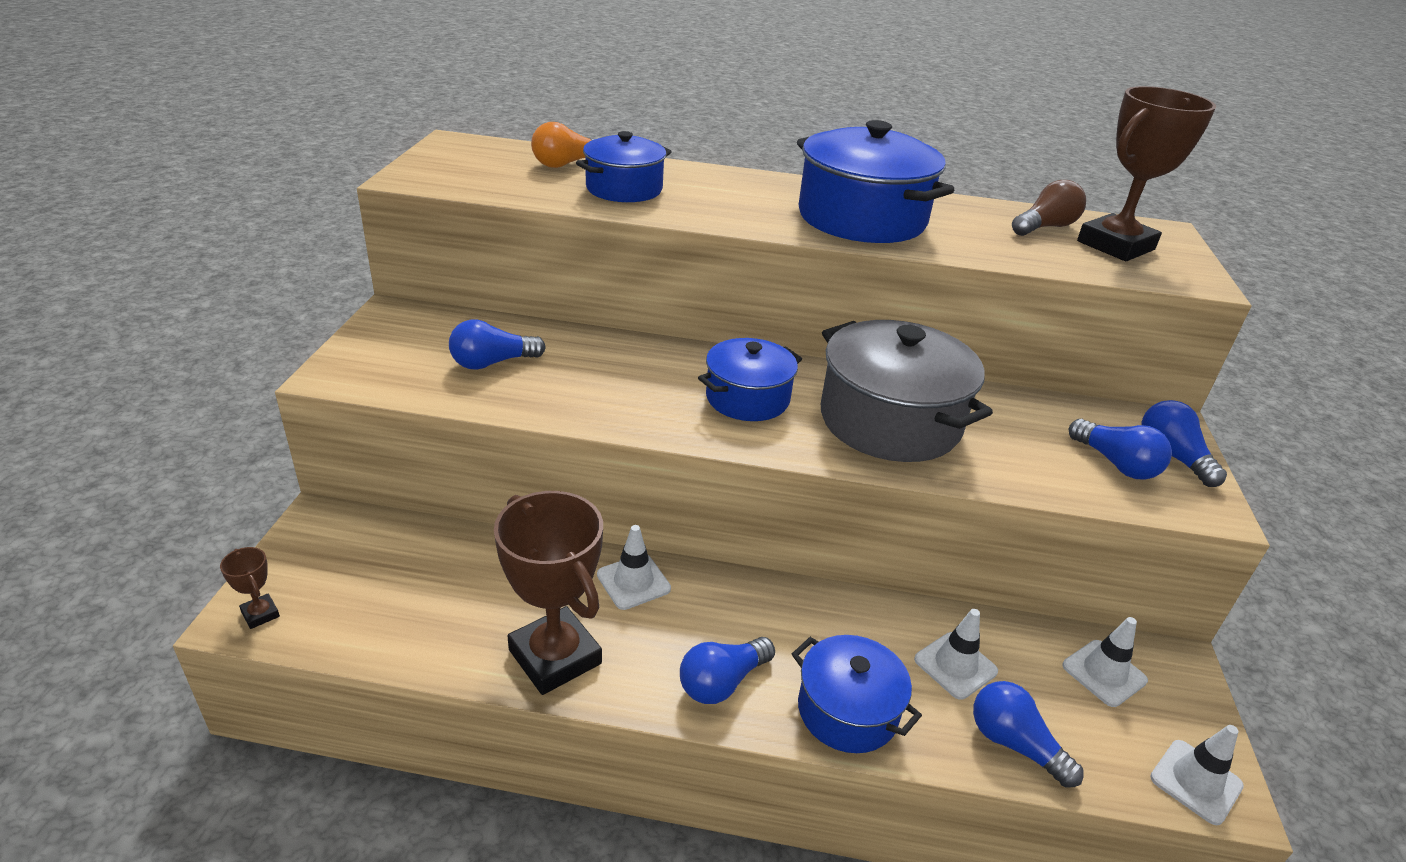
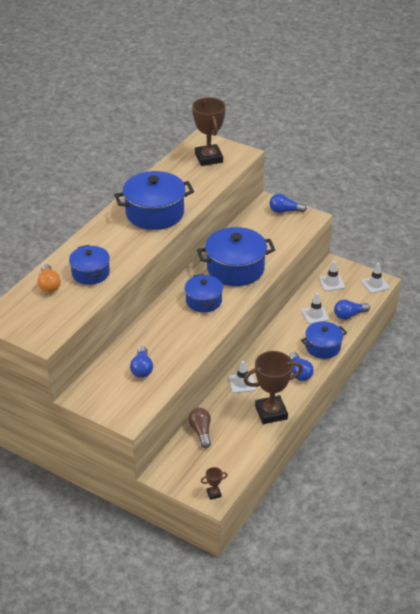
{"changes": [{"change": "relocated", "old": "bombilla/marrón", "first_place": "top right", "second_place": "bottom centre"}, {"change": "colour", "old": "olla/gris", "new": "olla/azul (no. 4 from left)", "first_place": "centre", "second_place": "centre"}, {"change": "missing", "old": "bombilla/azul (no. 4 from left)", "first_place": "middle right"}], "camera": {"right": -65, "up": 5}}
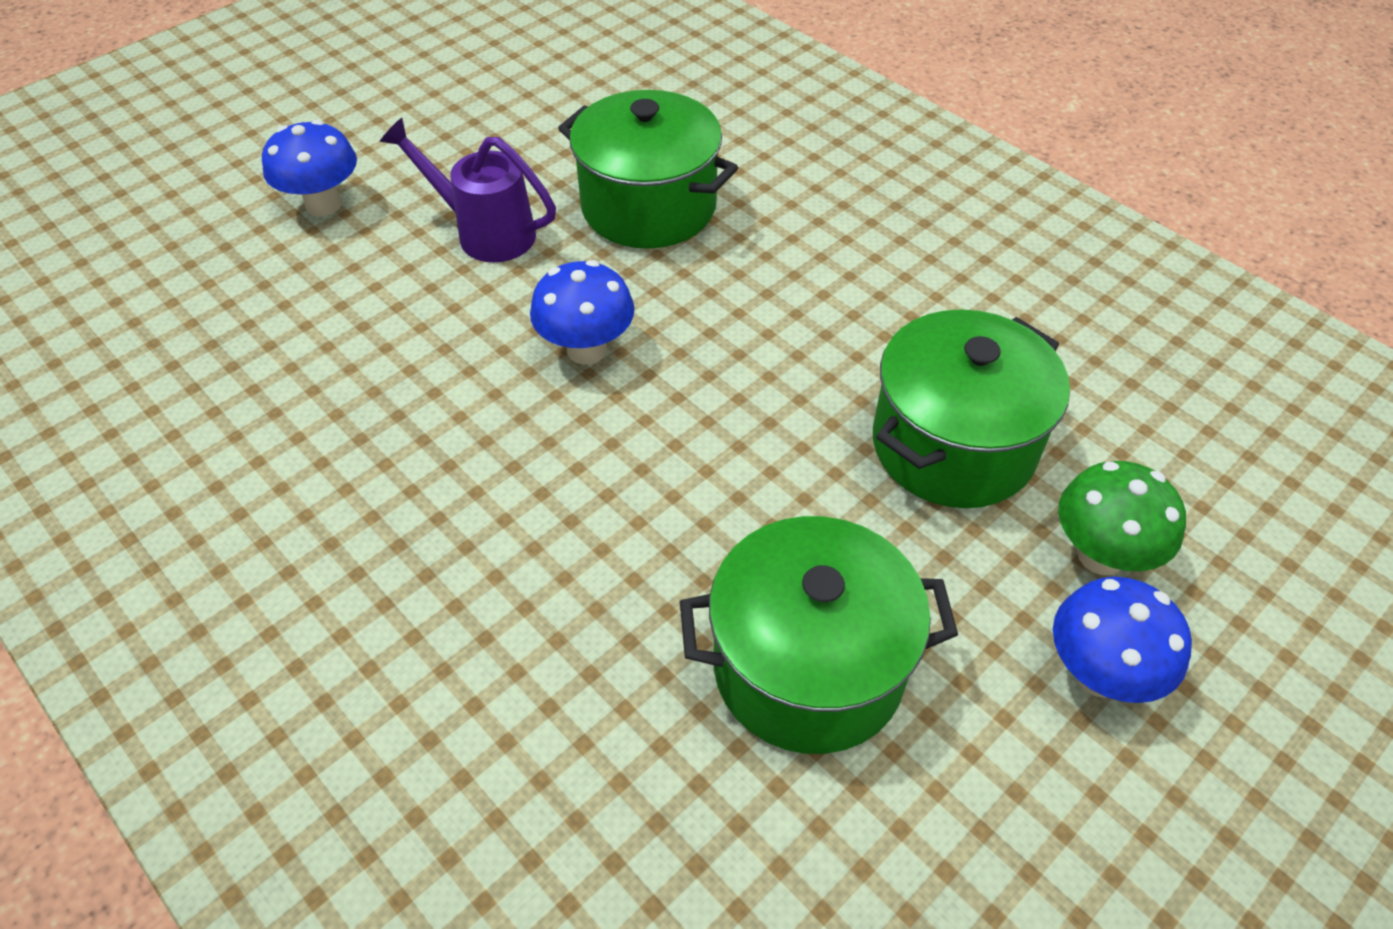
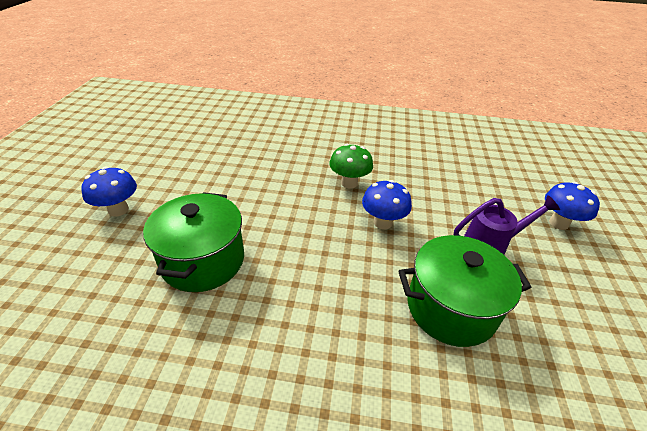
{"changes": [{"change": "relocated", "old": "seta/verde", "first_place": "middle right", "second_place": "centre"}, {"change": "missing", "old": "olla/verde (no. 2 from left)", "first_place": "bottom centre"}], "camera": {"right": 140, "up": -10}}
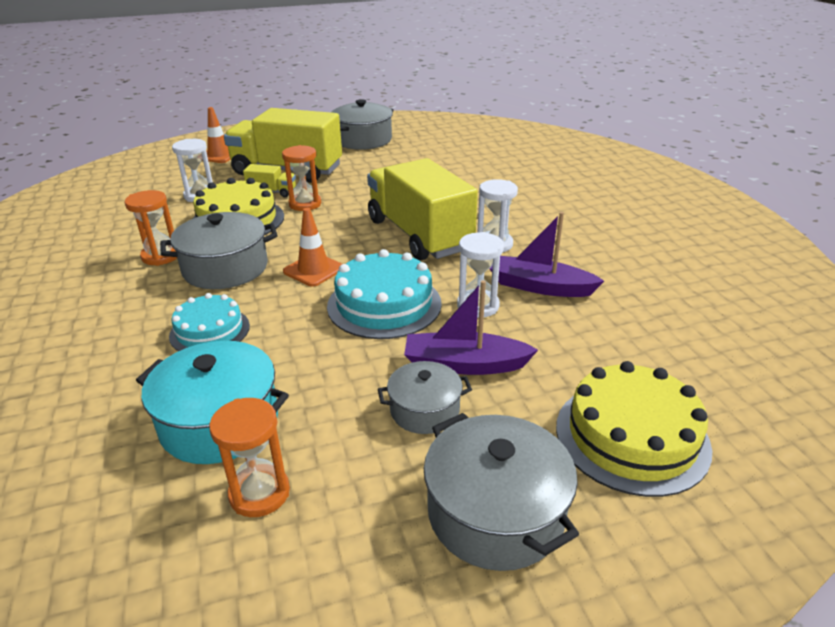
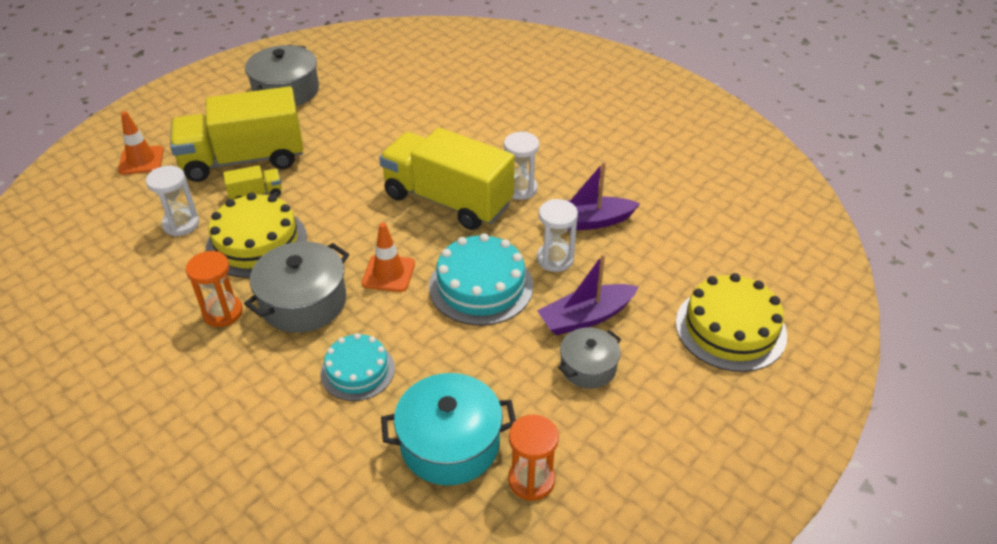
{"changes": [{"change": "missing", "old": "reloj de arena/naranja (no. 3 from left)", "first_place": "top centre"}, {"change": "missing", "old": "olla/gris (no. 4 from left)", "first_place": "bottom centre"}], "camera": {"right": -30, "up": 10}}
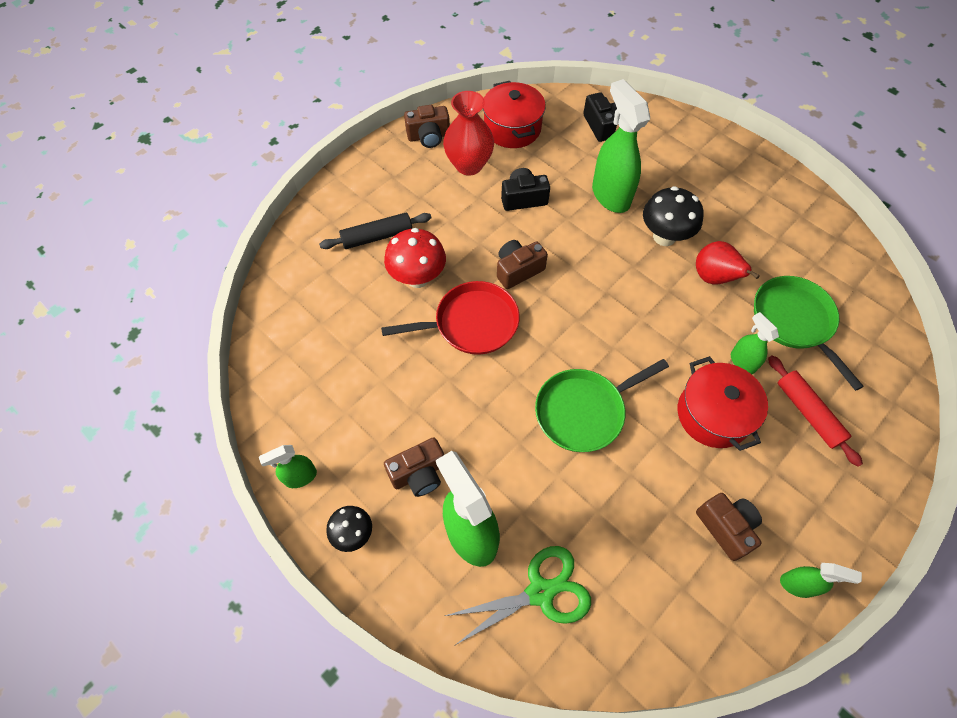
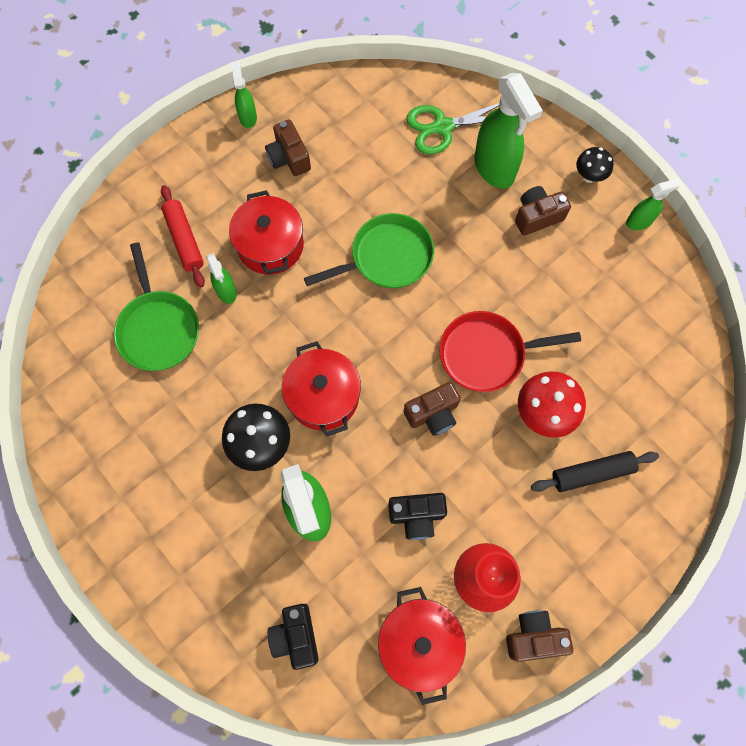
{"changes": [{"change": "spun", "old": "pulverizador/verde (no. 5 from left in the first image)", "first_place": "bottom right", "second_place": "top left", "degrees": 60}, {"change": "appeared", "new": "olla/rojo (no. 2 from left)", "second_place": "centre"}, {"change": "missing", "old": "pera/rojo", "first_place": "middle right"}], "camera": {"right": -175, "up": 10}}
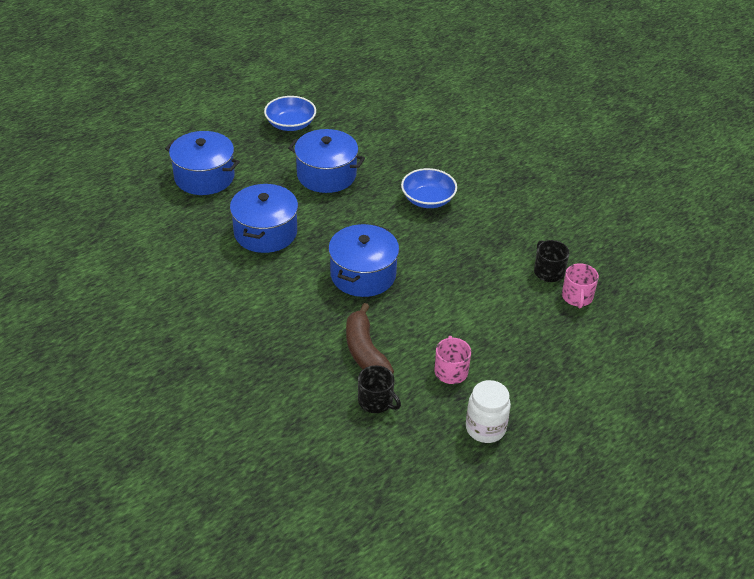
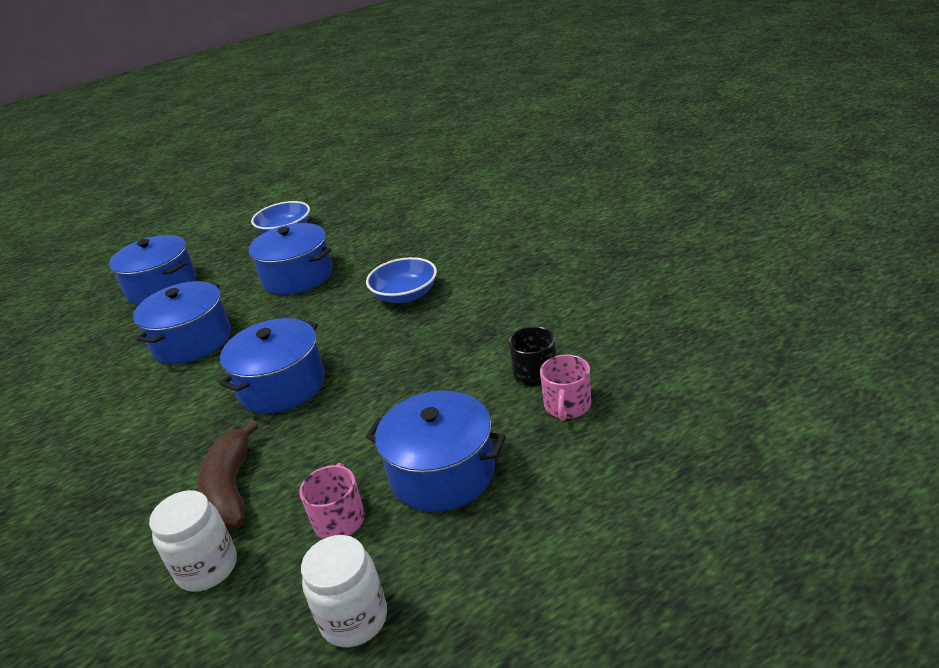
{"changes": [{"change": "exchanged", "old": "taza/negro (no. 1 from left)", "new": "tarro/blanco (no. 1 from left)", "first_place": "bottom centre", "second_place": "bottom left"}, {"change": "appeared", "new": "olla/azul (no. 5 from left)", "second_place": "bottom centre"}], "camera": {"right": 15, "up": -10}}
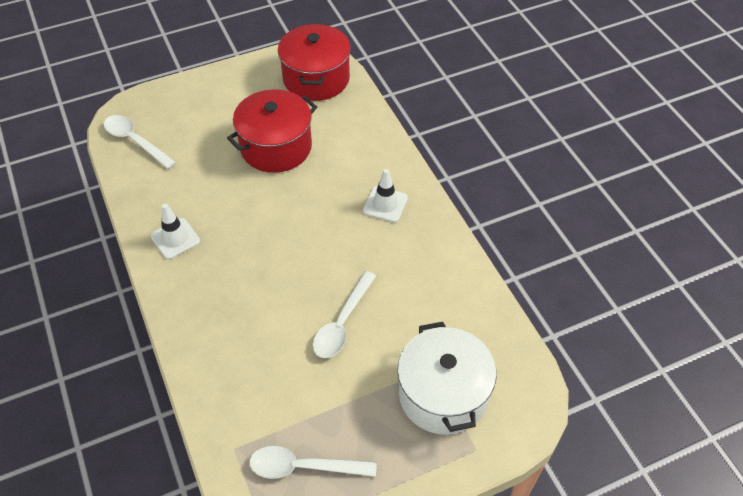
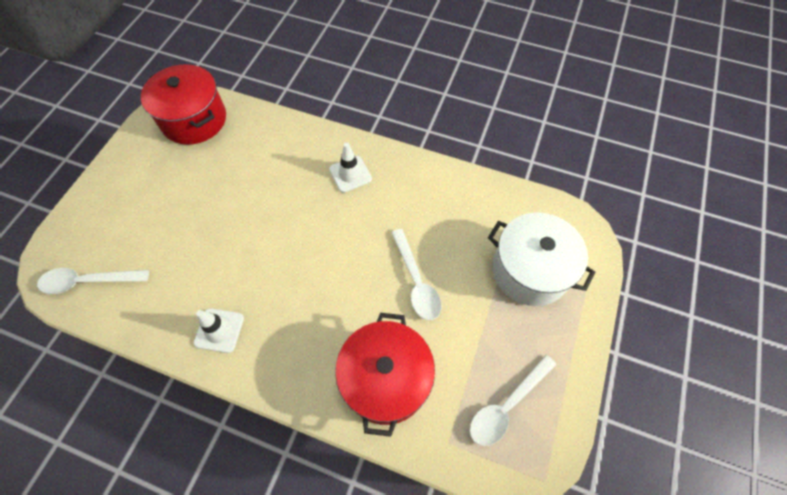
{"changes": [{"change": "relocated", "old": "olla/rojo (no. 1 from left in the first image)", "new": "olla/rojo (no. 2 from left)", "first_place": "top centre", "second_place": "bottom centre"}], "camera": {"right": -45, "up": 10}}
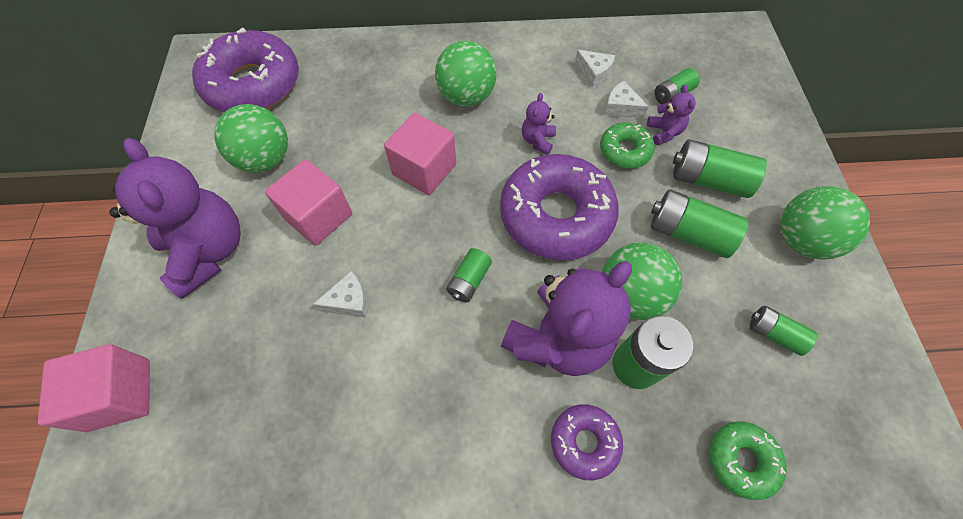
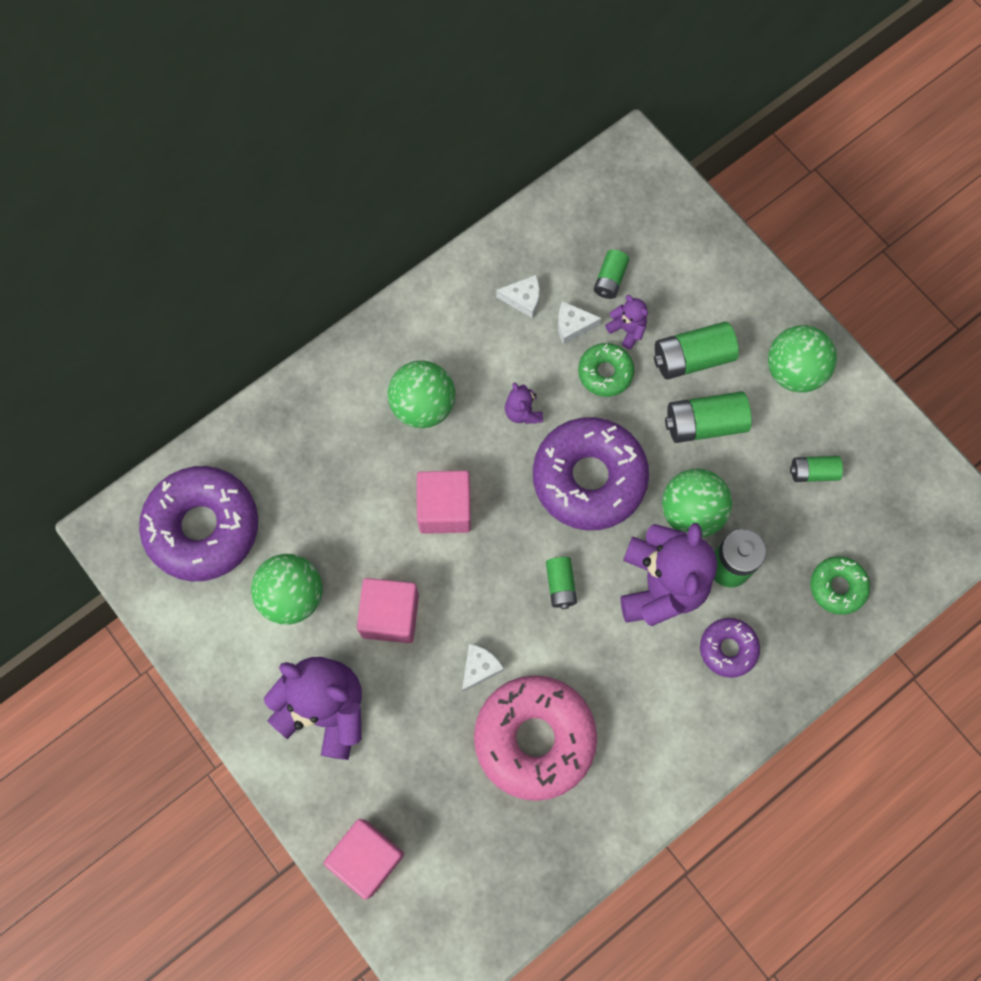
{"changes": [{"change": "appeared", "new": "rosquilla/rosa", "second_place": "bottom centre"}], "camera": {"right": -35, "up": 10}}
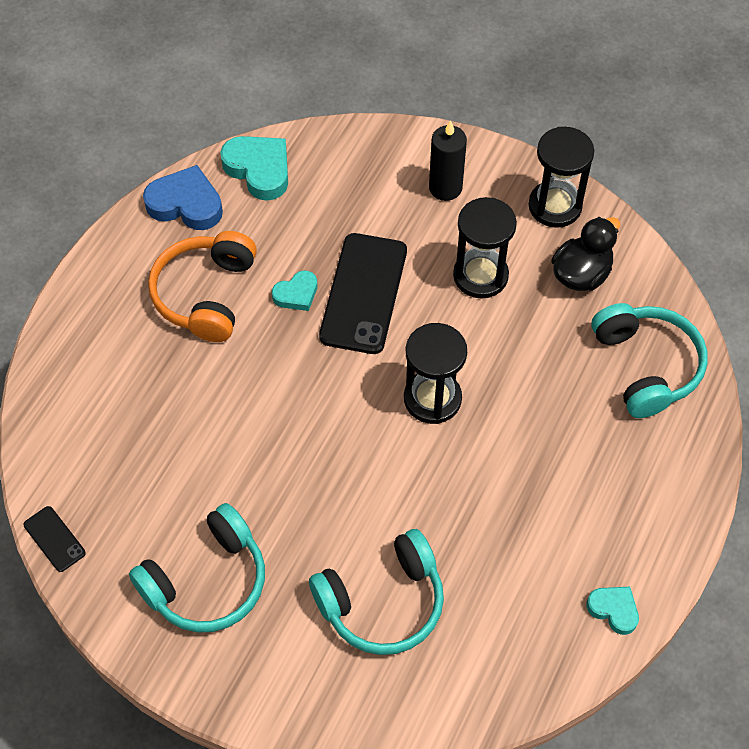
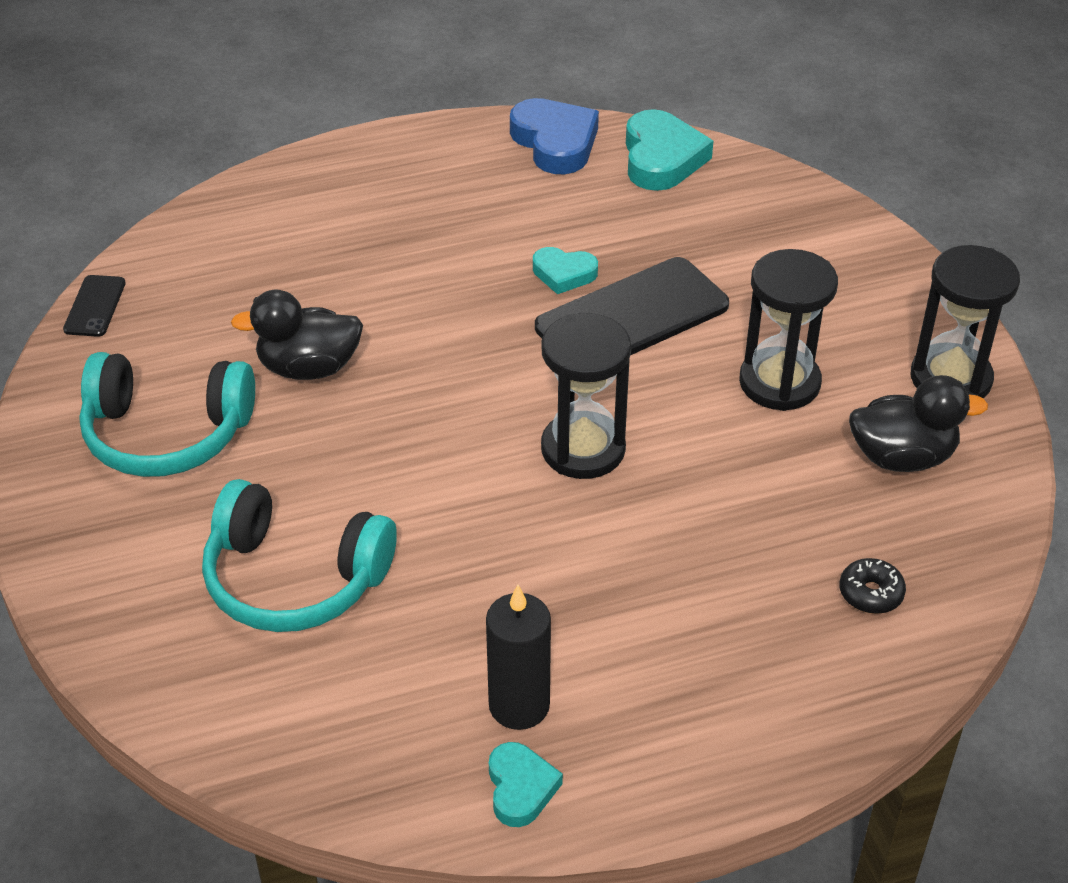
{"changes": [{"change": "appeared", "new": "pato/negro (no. 1 from left)", "second_place": "middle left"}, {"change": "relocated", "old": "vela/negro", "first_place": "top centre", "second_place": "bottom centre"}, {"change": "exchanged", "old": "auriculares/turquesa (no. 3 from left)", "new": "rosquilla/negro", "first_place": "middle right", "second_place": "middle right"}, {"change": "missing", "old": "auriculares/naranja", "first_place": "middle left"}], "camera": {"right": 45, "up": -15}}
